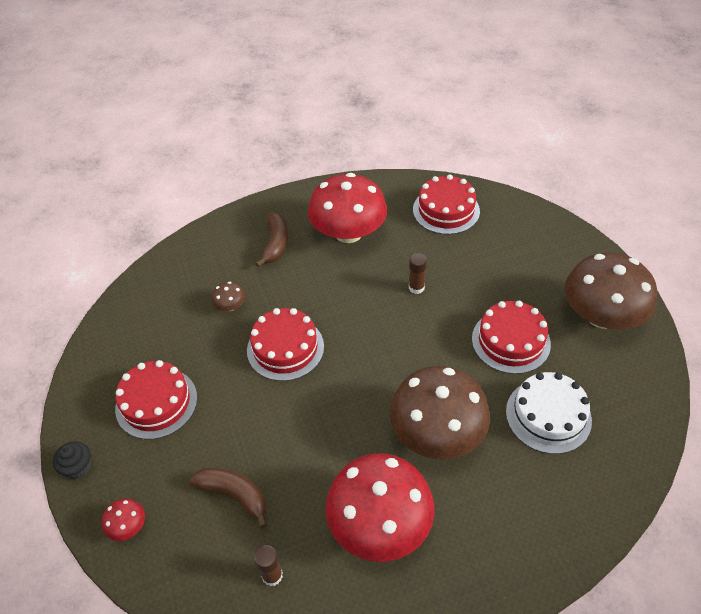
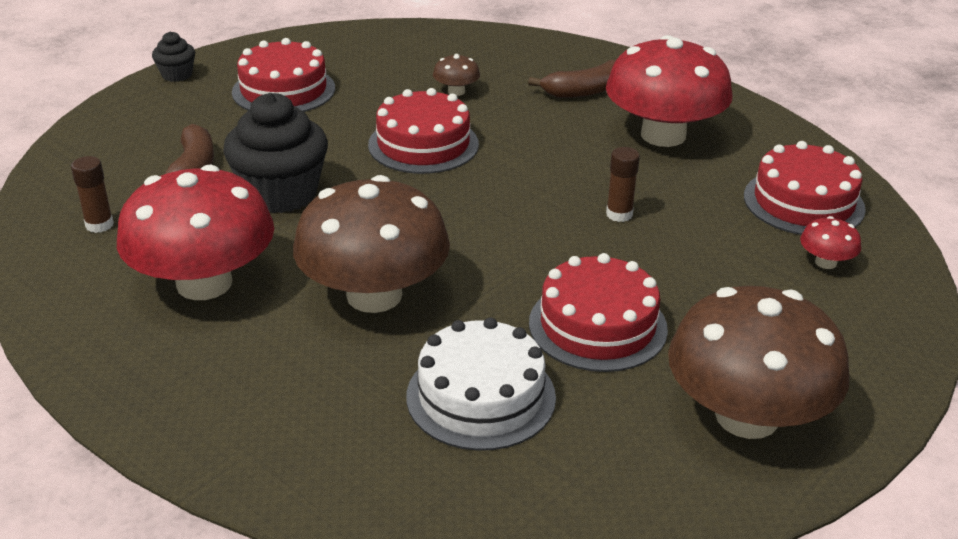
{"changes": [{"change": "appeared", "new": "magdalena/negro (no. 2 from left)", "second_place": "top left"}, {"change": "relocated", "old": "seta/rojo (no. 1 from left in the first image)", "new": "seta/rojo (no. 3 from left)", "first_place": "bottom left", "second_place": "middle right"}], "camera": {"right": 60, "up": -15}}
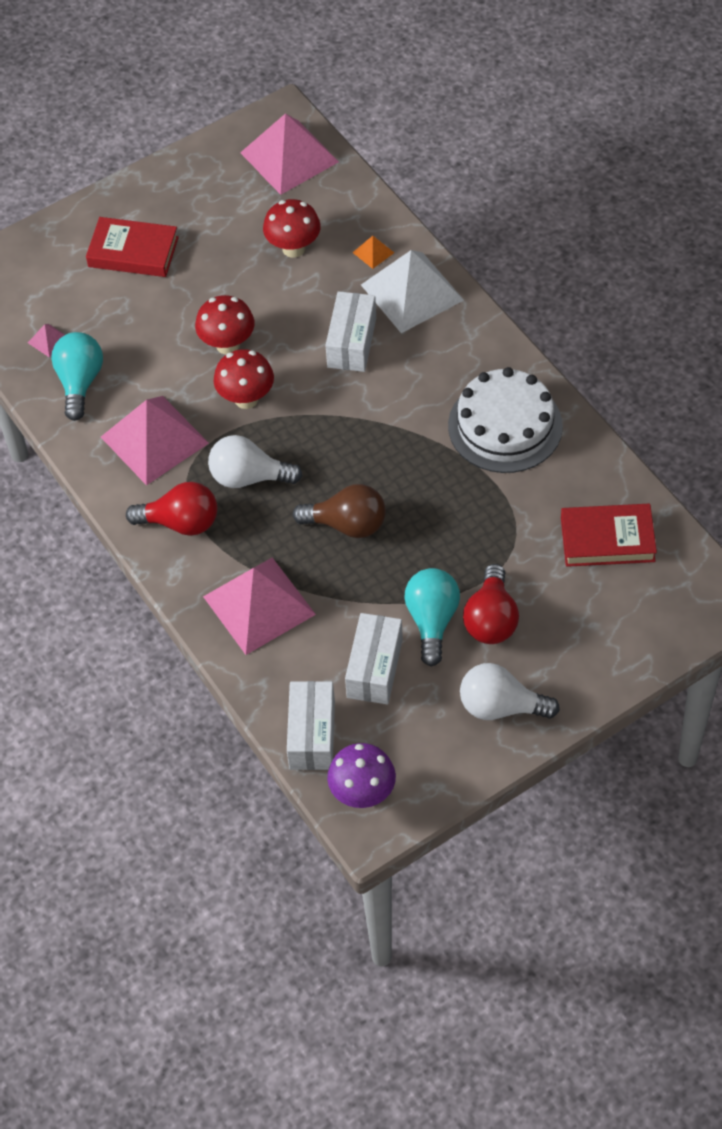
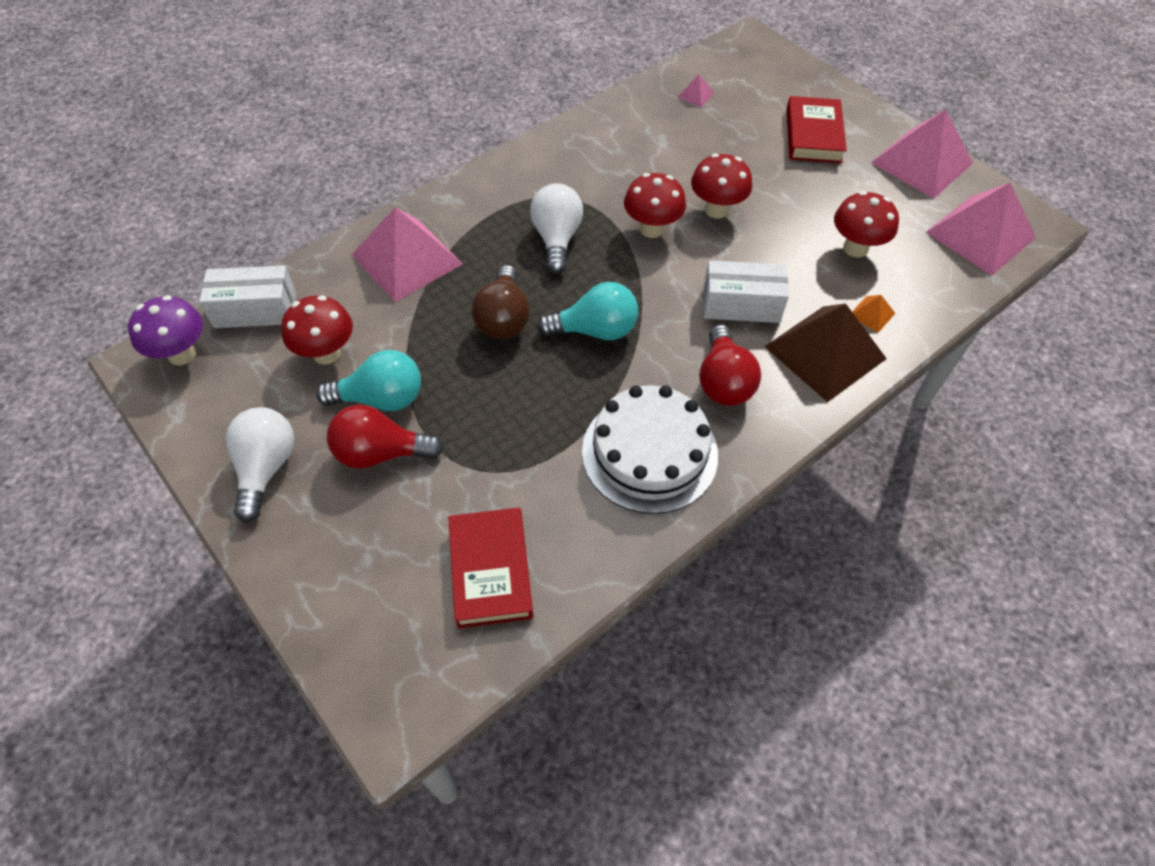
{"changes": [{"change": "exchanged", "old": "caja/blanco (no. 3 from left)", "new": "seta/rojo (no. 1 from left)", "first_place": "centre", "second_place": "middle left"}, {"change": "relocated", "old": "bombilla/turquesa (no. 1 from left in the first image)", "new": "bombilla/turquesa (no. 2 from left)", "first_place": "top left", "second_place": "centre"}, {"change": "relocated", "old": "bombilla/rojo (no. 1 from left in the first image)", "new": "bombilla/rojo (no. 2 from left)", "first_place": "middle left", "second_place": "centre"}, {"change": "colour", "old": "pirámide/blanco", "new": "pirámide/marrón", "first_place": "top centre", "second_place": "middle right"}, {"change": "relocated", "old": "pirámide/rosa (no. 2 from left in the first image)", "new": "pirámide/rosa (no. 3 from left)", "first_place": "middle left", "second_place": "top right"}], "camera": {"right": 80, "up": 0}}
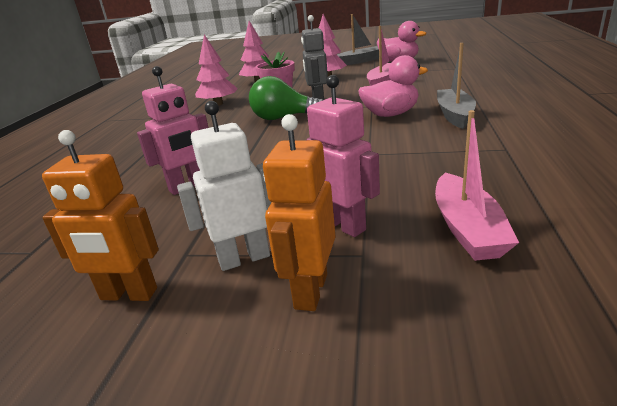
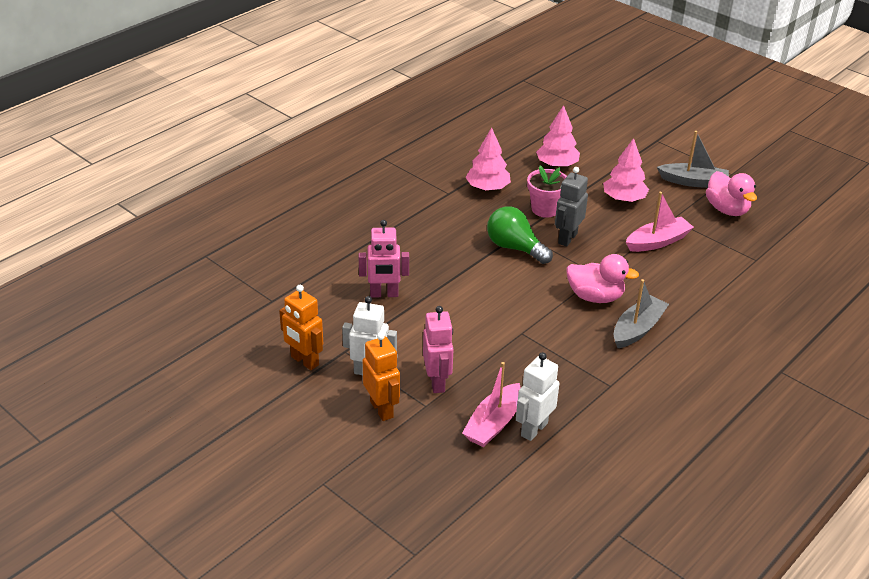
{"changes": [{"change": "spun", "old": "robot/naranja (no. 2 from left)", "first_place": "centre", "second_place": "centre", "degrees": 105}, {"change": "appeared", "new": "robot/blanco (no. 2 from left)", "second_place": "bottom centre"}], "camera": {"right": 30, "up": 10}}
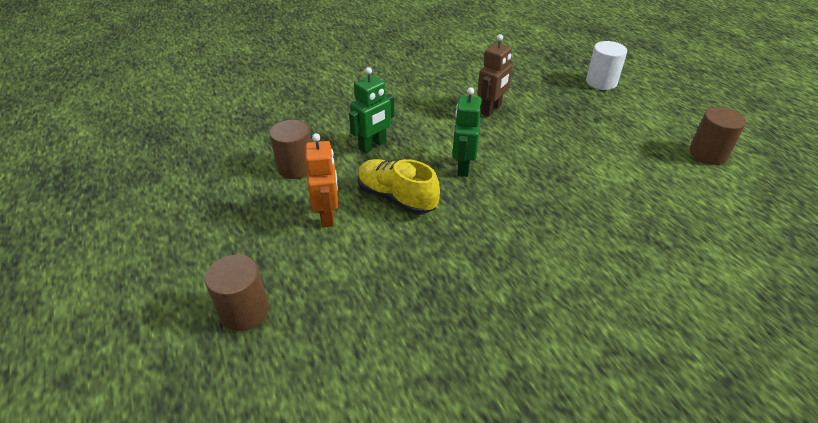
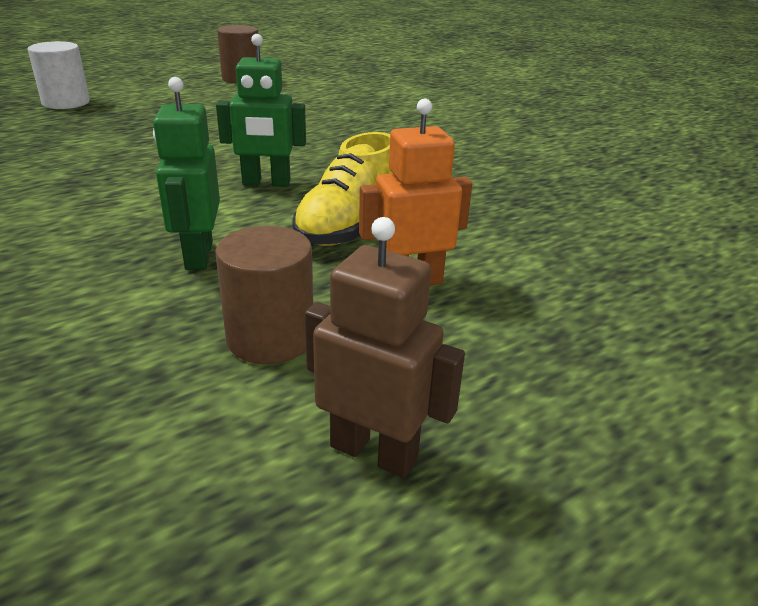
{"changes": [{"change": "spun", "old": "robot/verde (no. 1 from left)", "first_place": "top centre", "second_place": "top left", "degrees": -135}, {"change": "relocated", "old": "robot/marrón", "first_place": "top centre", "second_place": "centre"}, {"change": "missing", "old": "cilindro/marrón (no. 1 from left)", "first_place": "bottom left"}], "camera": {"right": -100, "up": -10}}
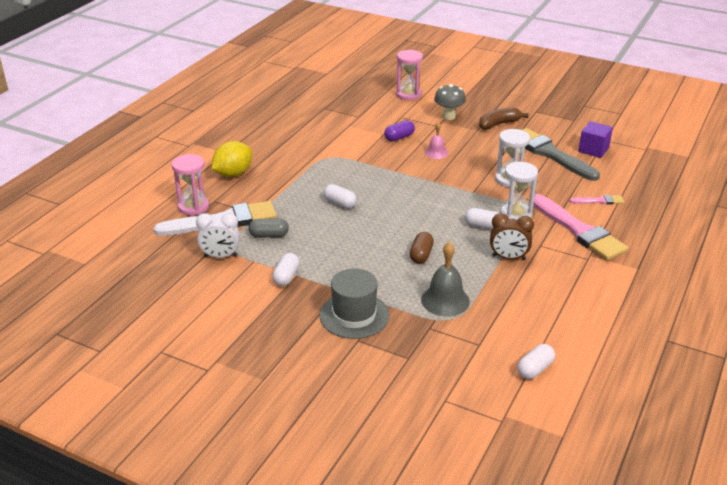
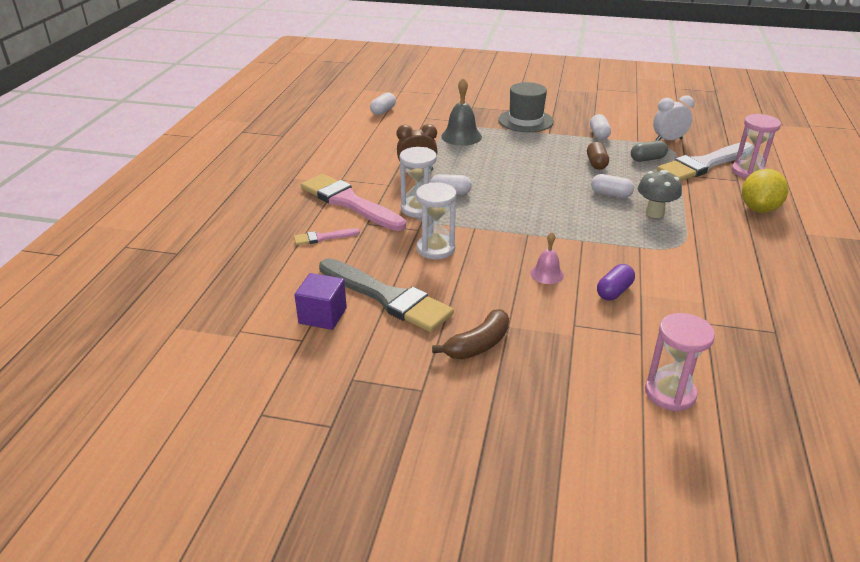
{"changes": [{"change": "relocated", "old": "cápsula/marrón", "first_place": "centre", "second_place": "top right"}, {"change": "relocated", "old": "seta/gris", "first_place": "top centre", "second_place": "middle right"}], "camera": {"right": 165, "up": 0}}
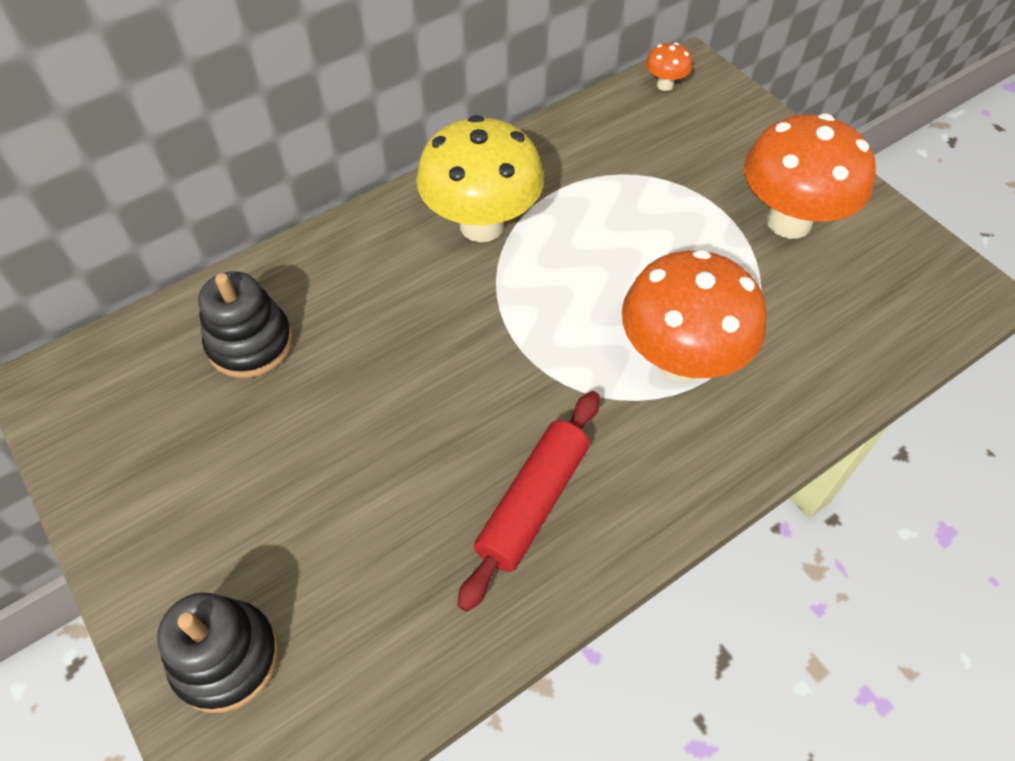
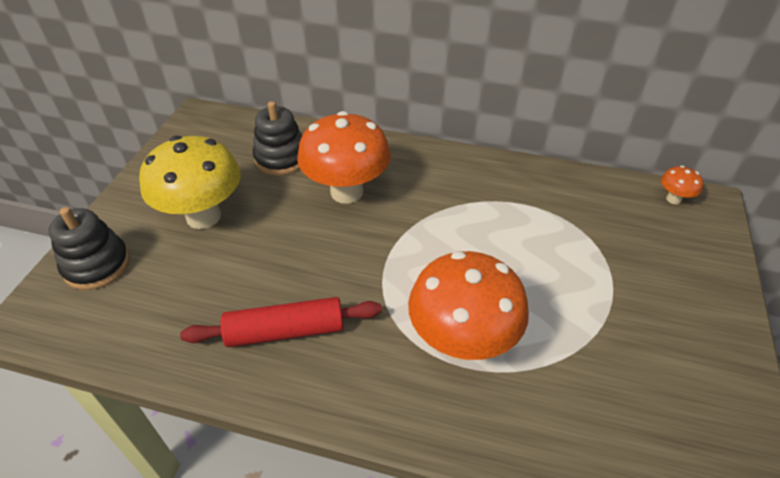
{"changes": [{"change": "relocated", "old": "seta/amarillo", "first_place": "top centre", "second_place": "middle left"}, {"change": "relocated", "old": "seta/naranja (no. 3 from left in the first image)", "new": "seta/naranja (no. 1 from left)", "first_place": "top right", "second_place": "top centre"}], "camera": {"right": 50, "up": -10}}
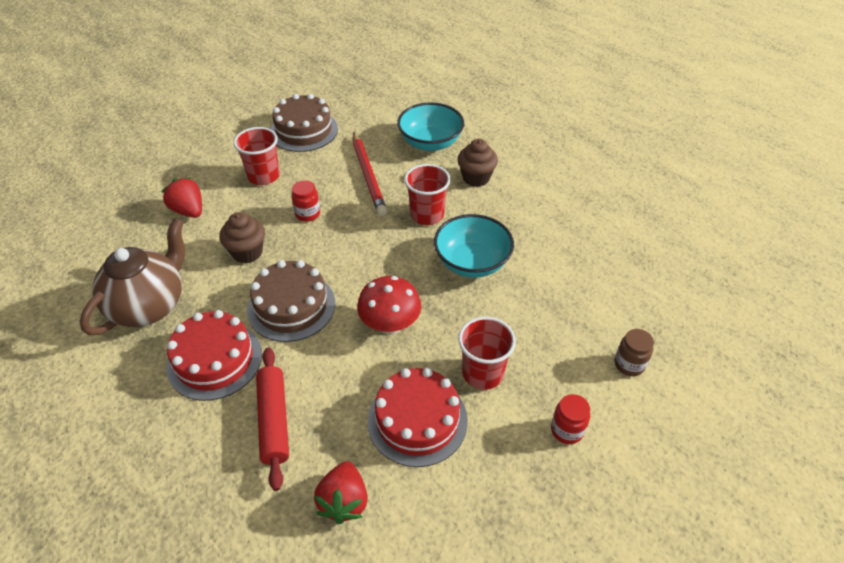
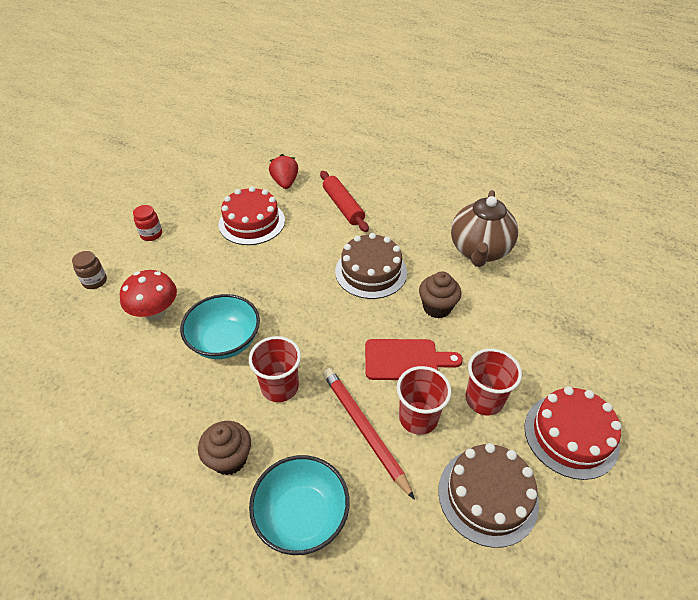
{"changes": [{"change": "relocated", "old": "seta/rojo", "first_place": "centre", "second_place": "middle left"}, {"change": "exchanged", "old": "tarro/rojo (no. 1 from left)", "new": "tabla de cortar/rojo", "first_place": "centre", "second_place": "centre"}, {"change": "relocated", "old": "vaso/rojo (no. 3 from left in the first image)", "new": "vaso/rojo (no. 2 from left)", "first_place": "centre", "second_place": "bottom centre"}, {"change": "relocated", "old": "tarta/rojo (no. 1 from left in the first image)", "new": "tarta/rojo (no. 2 from left)", "first_place": "middle left", "second_place": "bottom right"}, {"change": "missing", "old": "fresa/rojo (no. 1 from left)", "first_place": "middle left"}], "camera": {"right": 165, "up": 0}}
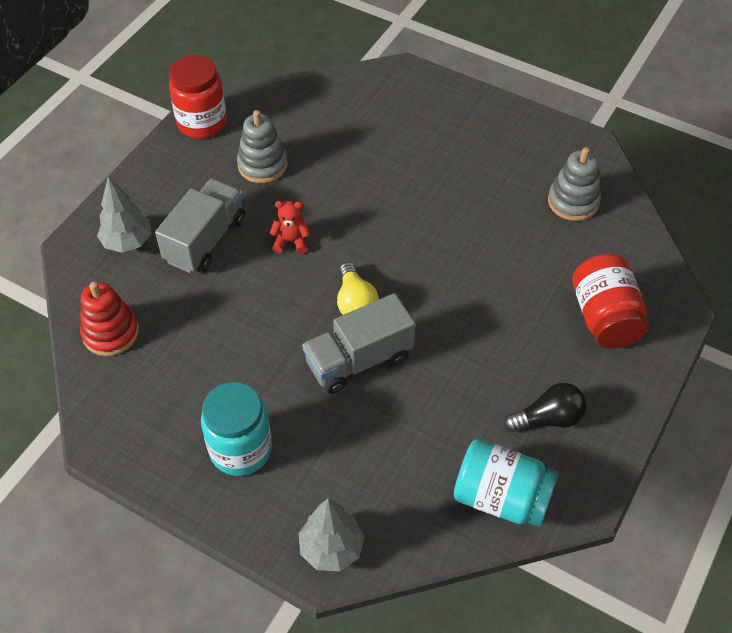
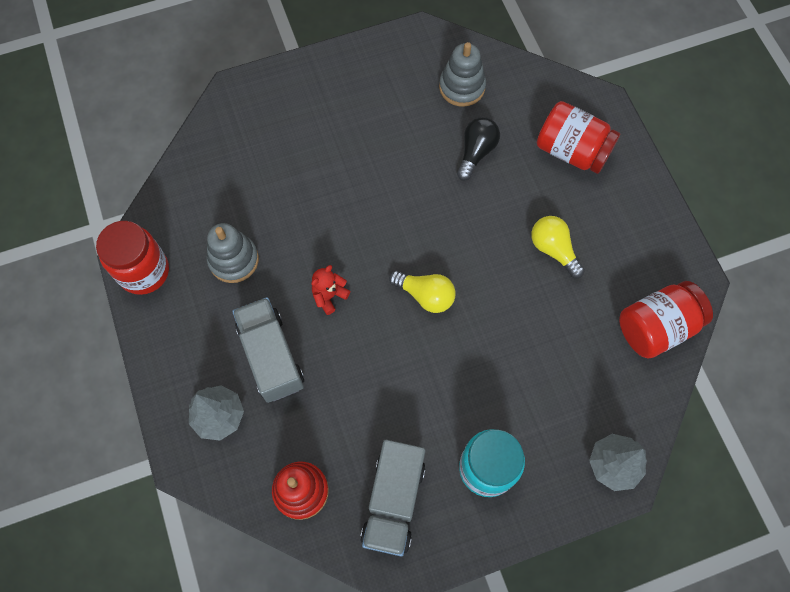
{"changes": [{"change": "relocated", "old": "camión/gris (no. 2 from left)", "first_place": "centre", "second_place": "bottom centre"}, {"change": "relocated", "old": "bombilla/negro", "first_place": "middle right", "second_place": "top centre"}, {"change": "appeared", "new": "bombilla/amarillo (no. 2 from left)", "second_place": "middle right"}, {"change": "colour", "old": "tarro/turquesa (no. 2 from left)", "new": "tarro/rojo (no. 3 from left)", "first_place": "bottom right", "second_place": "middle right"}], "camera": {"right": -50, "up": 15}}
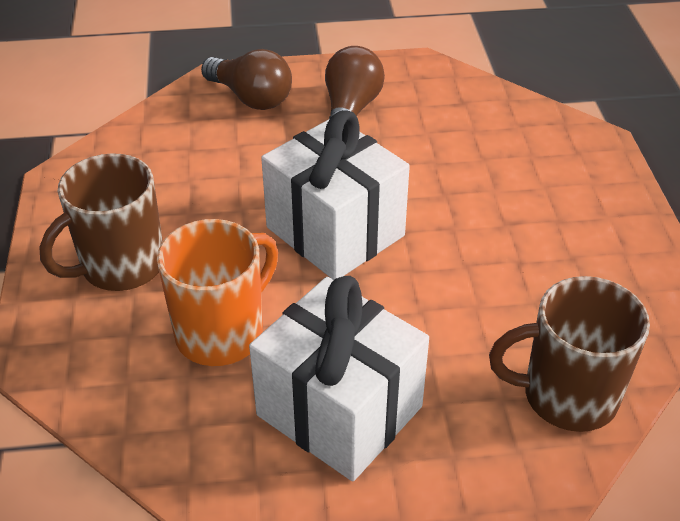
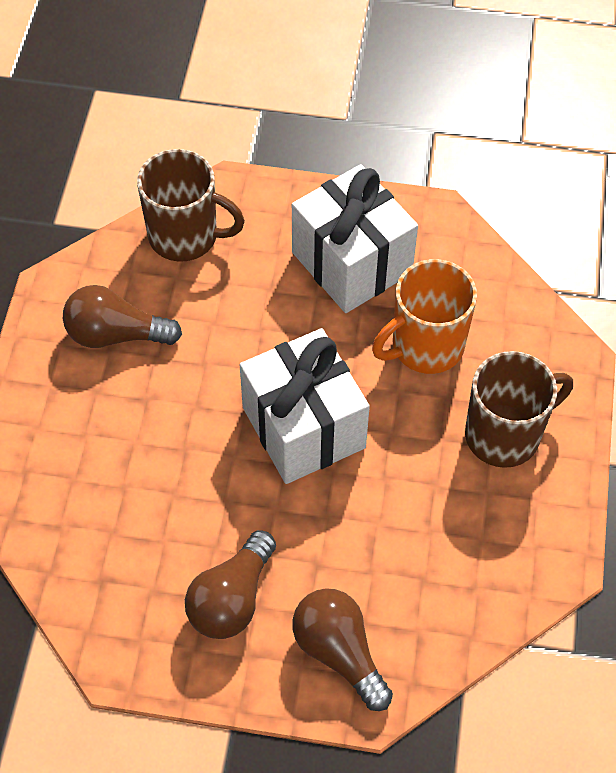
{"changes": [{"change": "appeared", "new": "bombilla/marrón (no. 1 from left)", "second_place": "middle left"}], "camera": {"right": -165, "up": 15}}
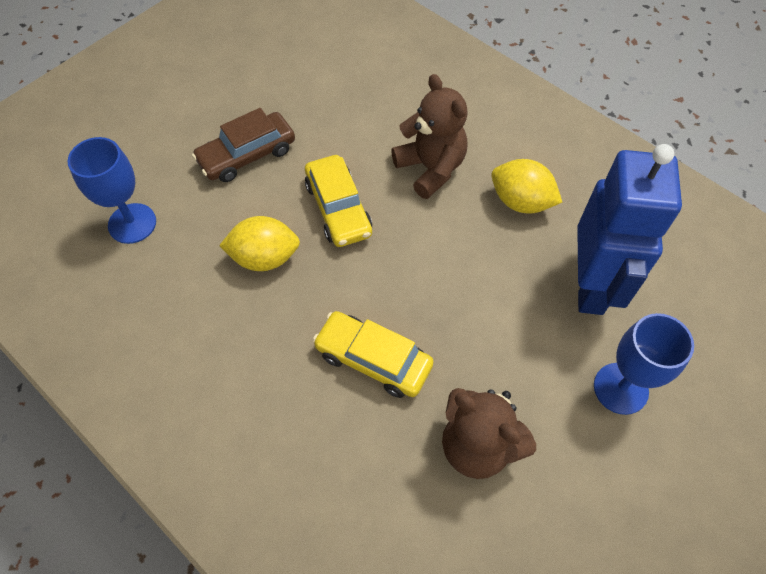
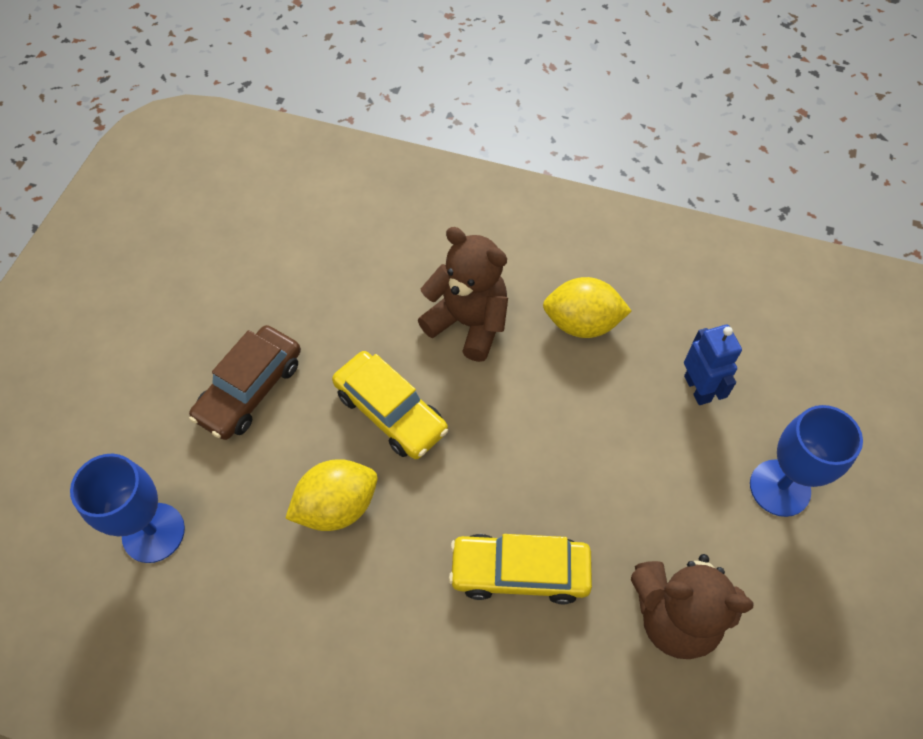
{"changes": [{"change": "size", "old": "robot/azul", "first_place": "middle right", "second_place": "middle right", "factor": 0.49}], "camera": {"right": -25, "up": 0}}
